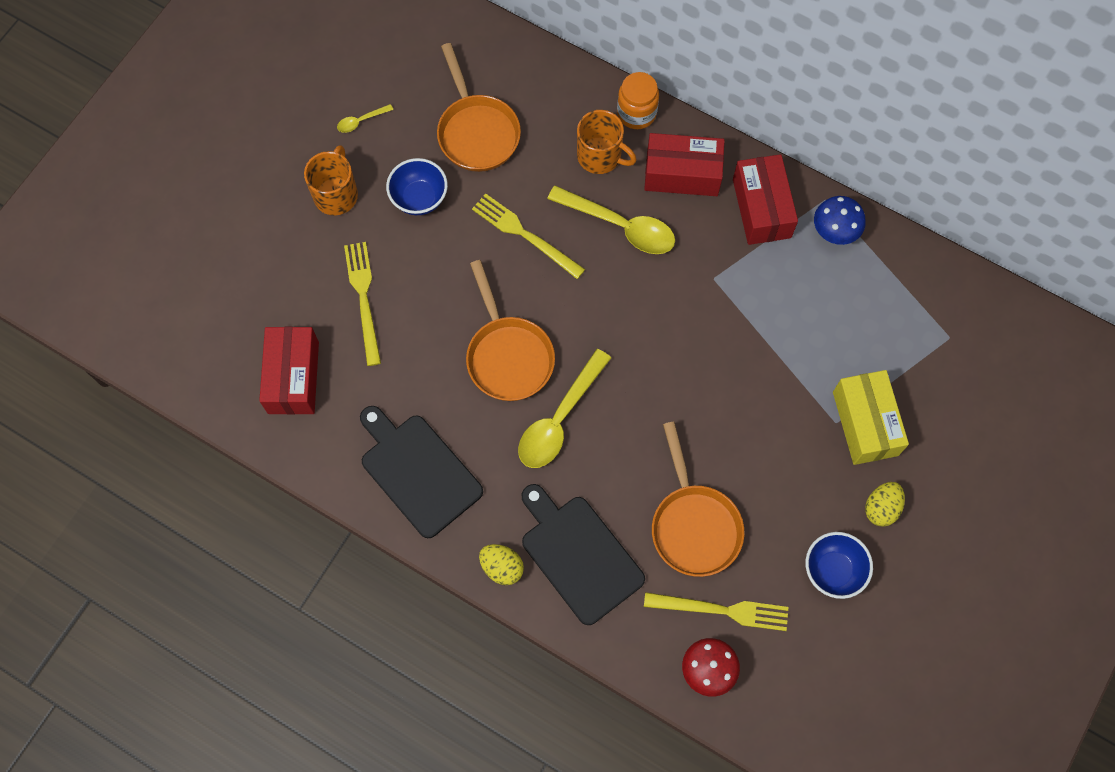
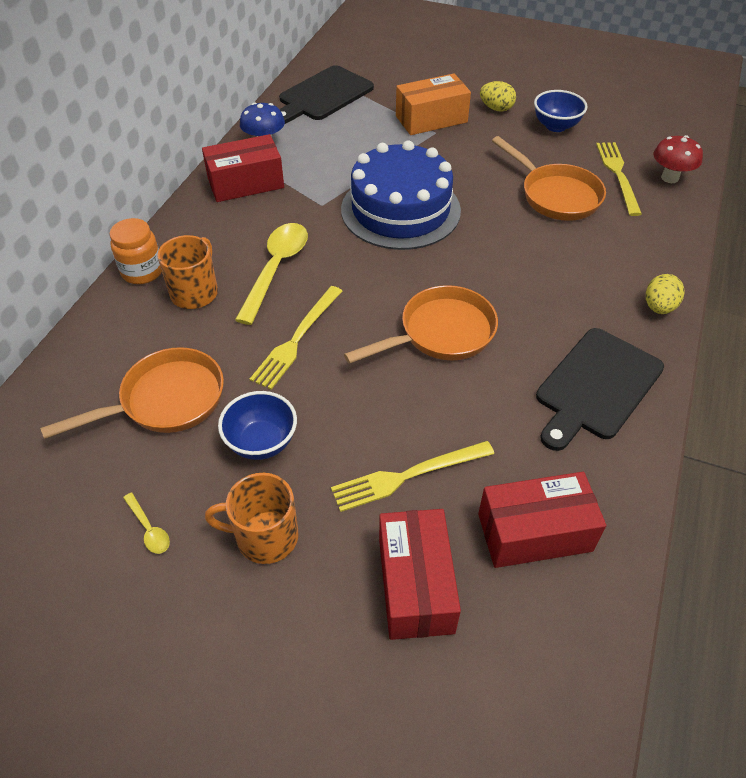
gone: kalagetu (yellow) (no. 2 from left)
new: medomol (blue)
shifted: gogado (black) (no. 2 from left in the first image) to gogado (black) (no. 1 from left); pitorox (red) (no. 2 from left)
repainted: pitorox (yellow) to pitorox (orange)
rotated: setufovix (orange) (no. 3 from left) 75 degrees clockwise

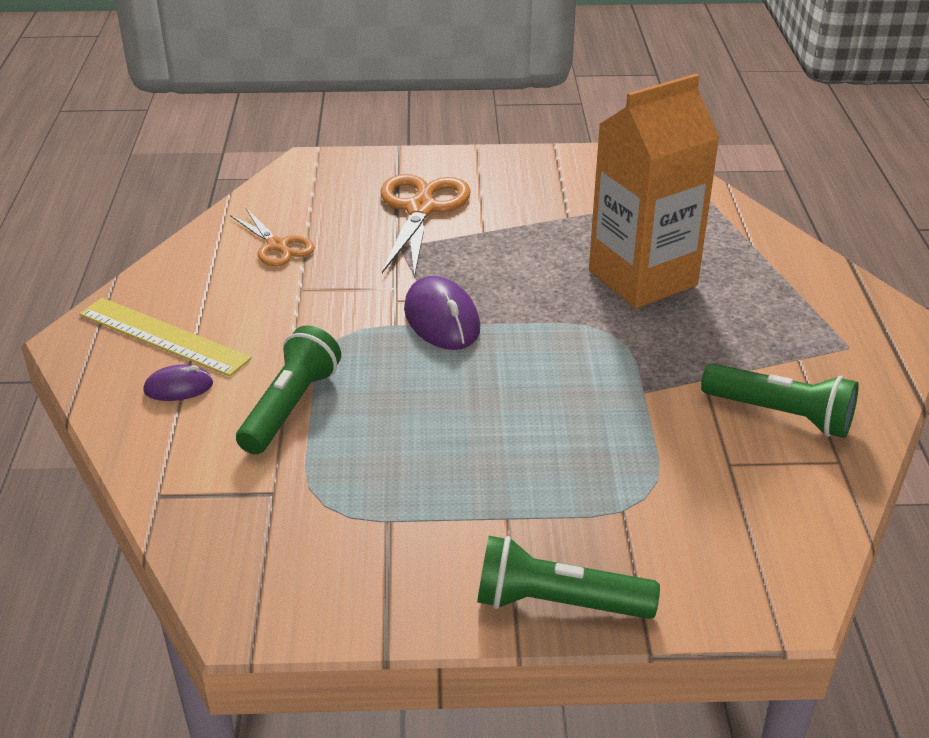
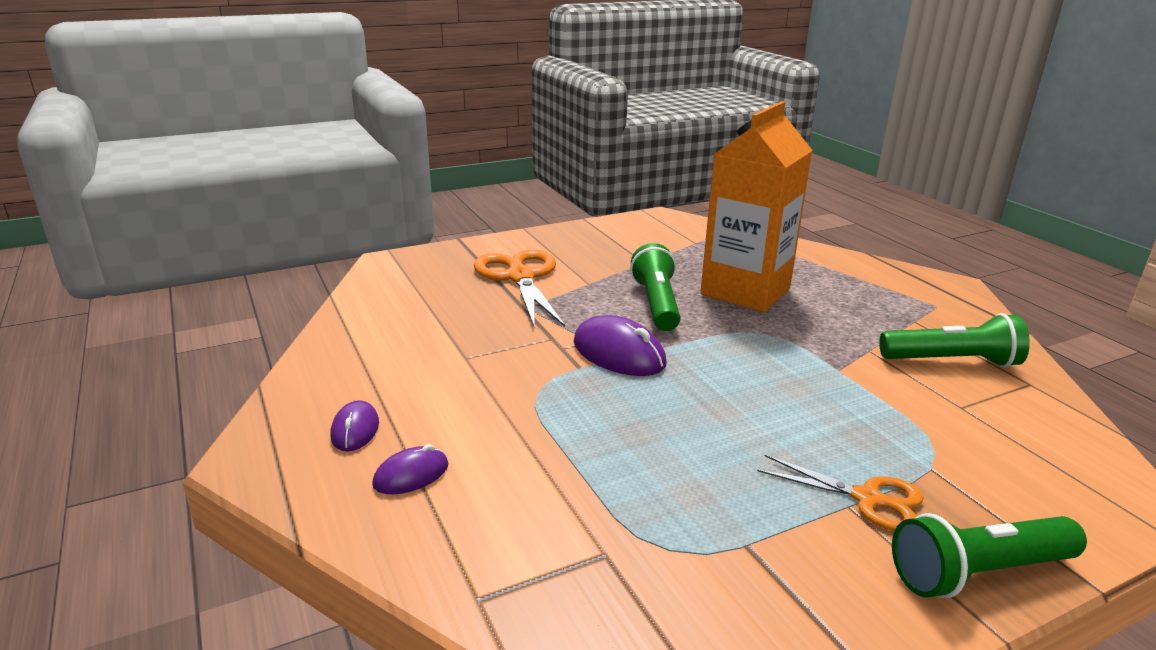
shifted: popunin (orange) (no. 1 from left in the first image) to popunin (orange) (no. 2 from left); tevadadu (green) (no. 1 from left)
swapped: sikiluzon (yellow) to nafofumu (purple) (no. 1 from left)

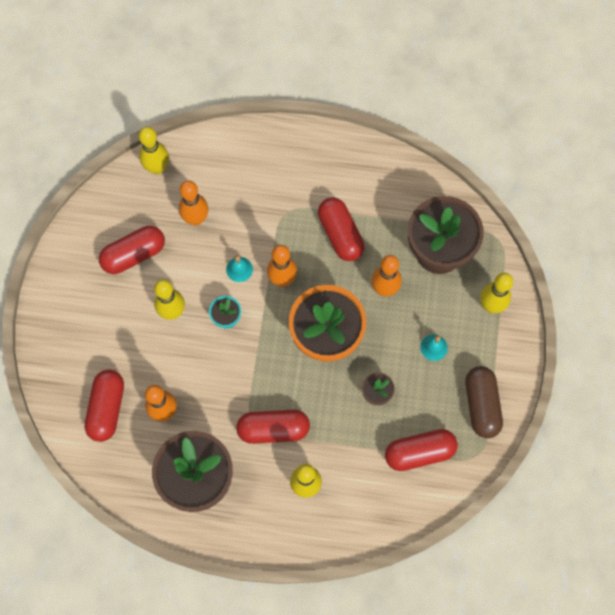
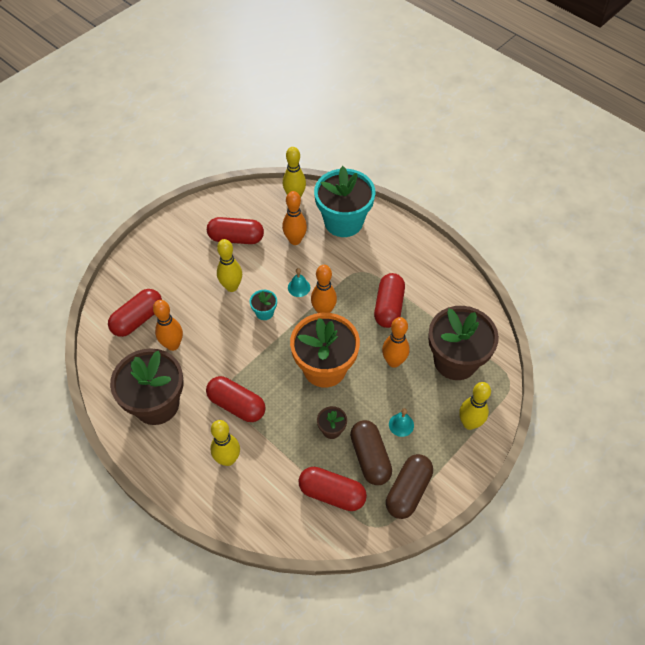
new: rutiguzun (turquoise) (no. 2 from left); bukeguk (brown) (no. 1 from left)

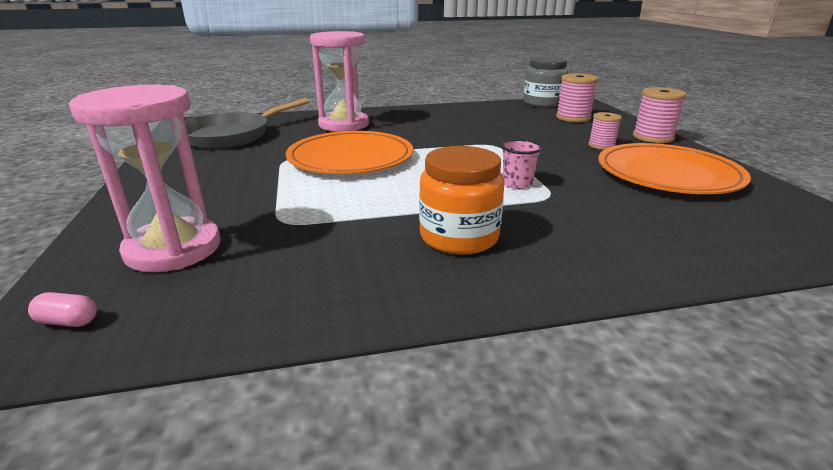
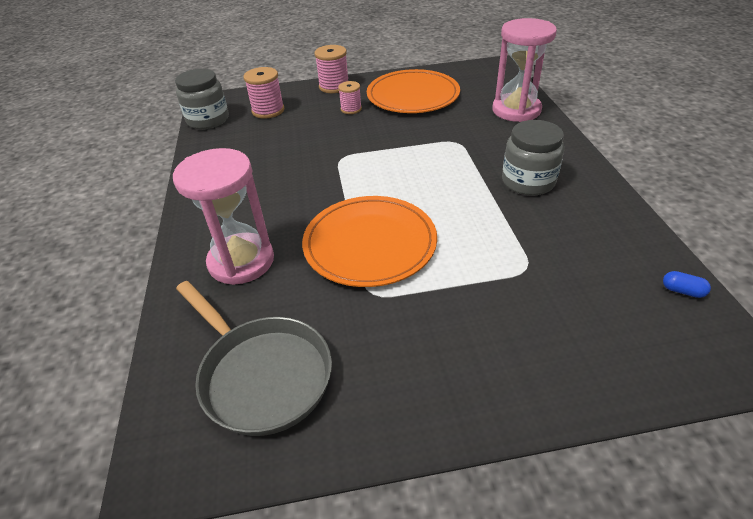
gone: bukeguk (pink); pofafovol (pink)
new: bukeguk (blue)
shifted: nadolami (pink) (no. 1 from left in the first image) to nadolami (pink) (no. 2 from left)
repainted: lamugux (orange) to lamugux (grey) (no. 2 from left)

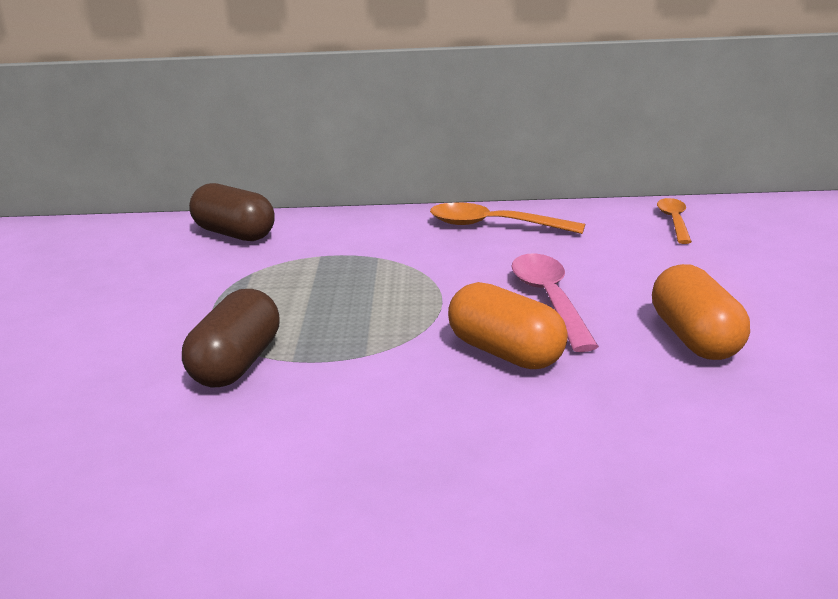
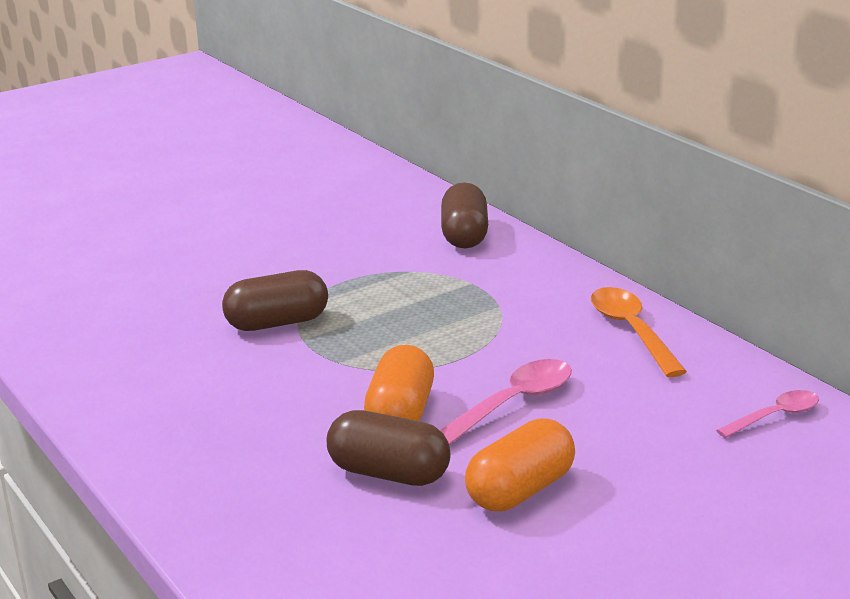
new: bukeguk (brown) (no. 2 from left)
repainted: kalagetu (orange) (no. 2 from left) to kalagetu (pink) (no. 2 from left)

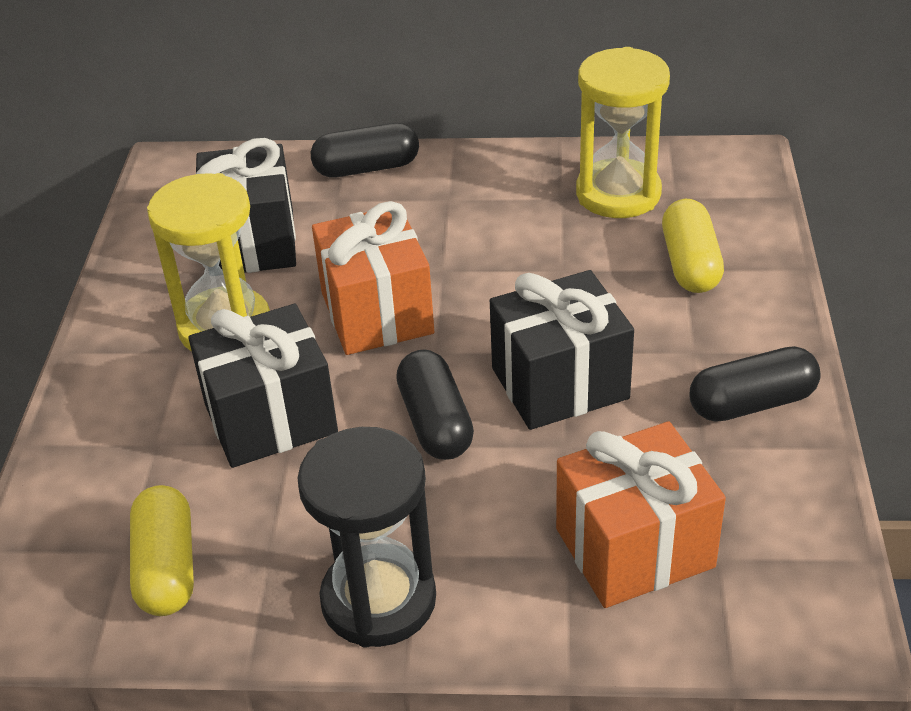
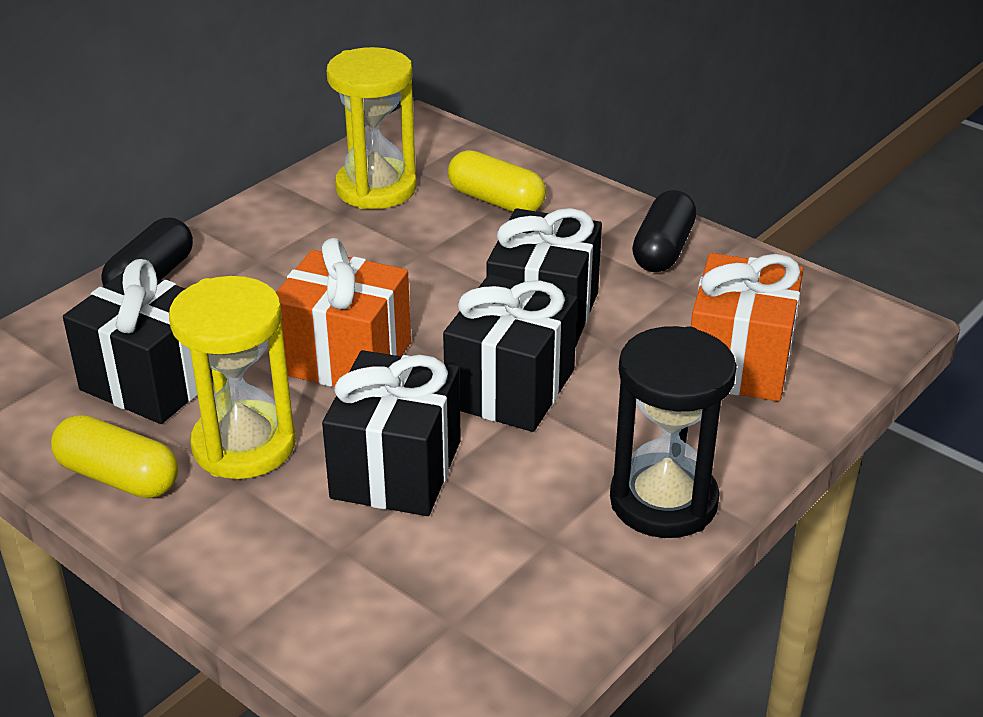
shifted: bukeguk (yellow) (no. 1 from left)
swapped: bukeguk (black) (no. 2 from left) to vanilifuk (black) (no. 3 from left)

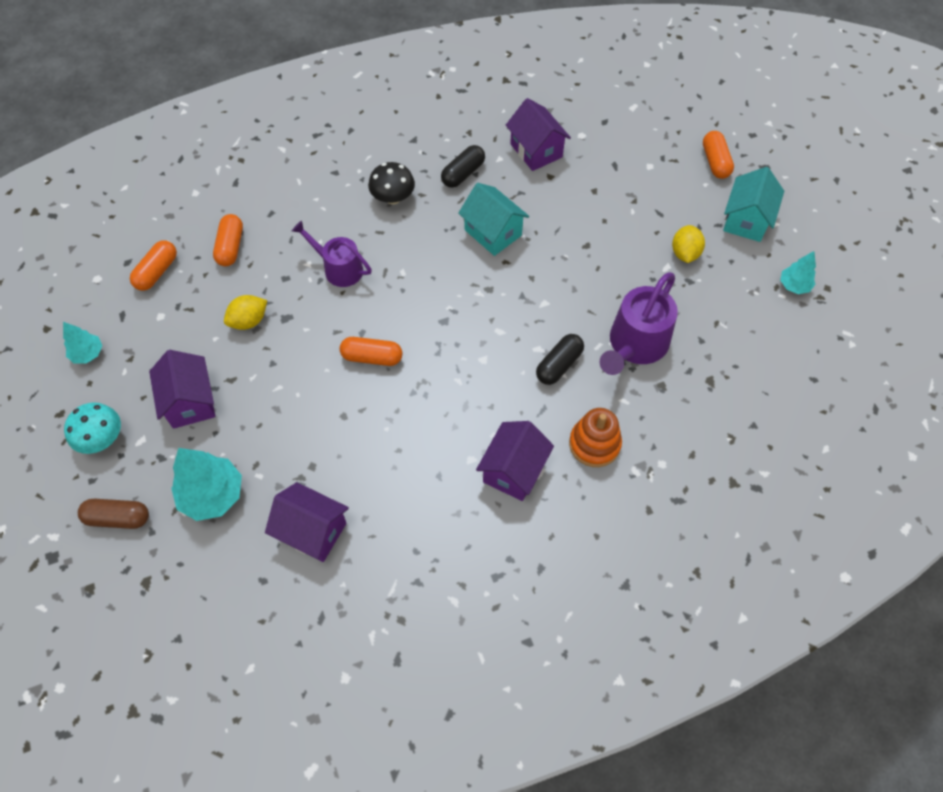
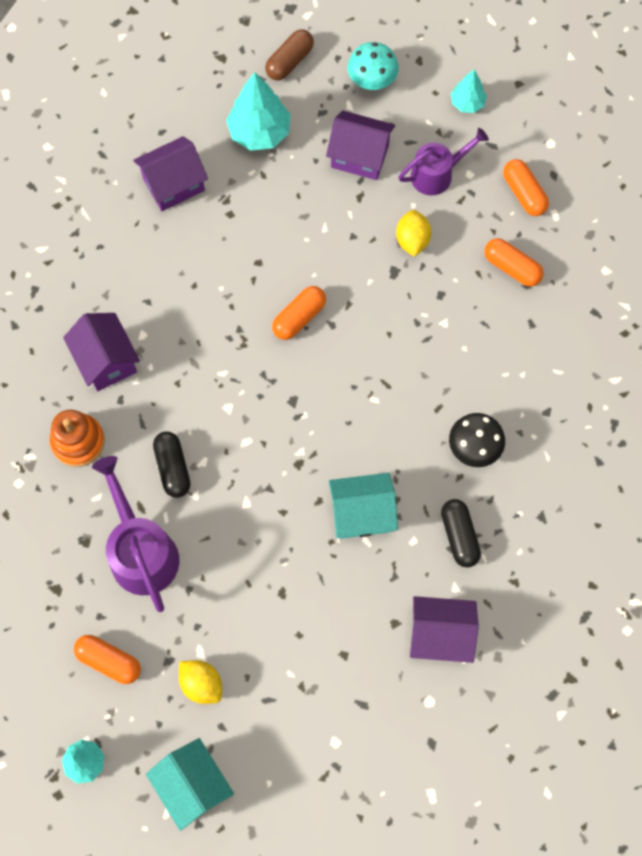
shifted: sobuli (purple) (no. 1 from left in the first image) to sobuli (purple) (no. 2 from left); bukeguk (orange) (no. 4 from left in the first image) to bukeguk (orange) (no. 1 from left)

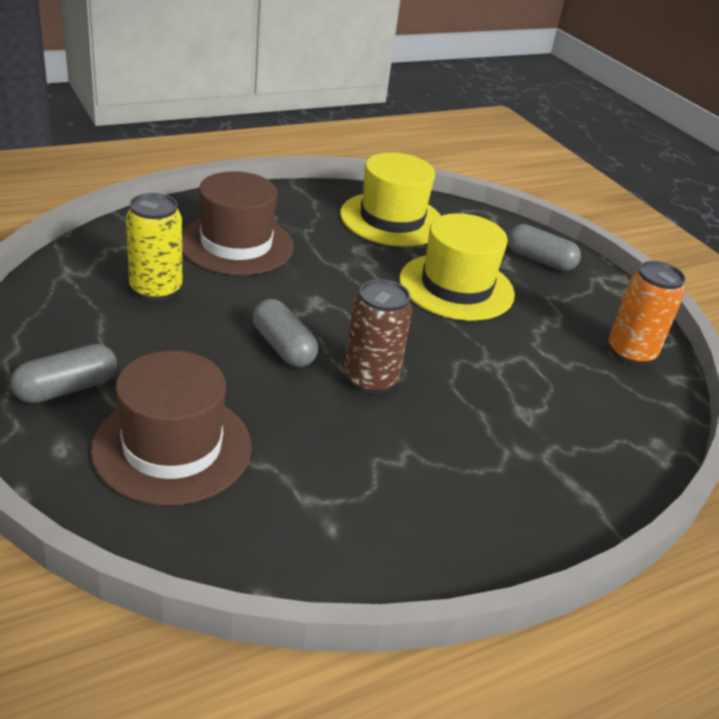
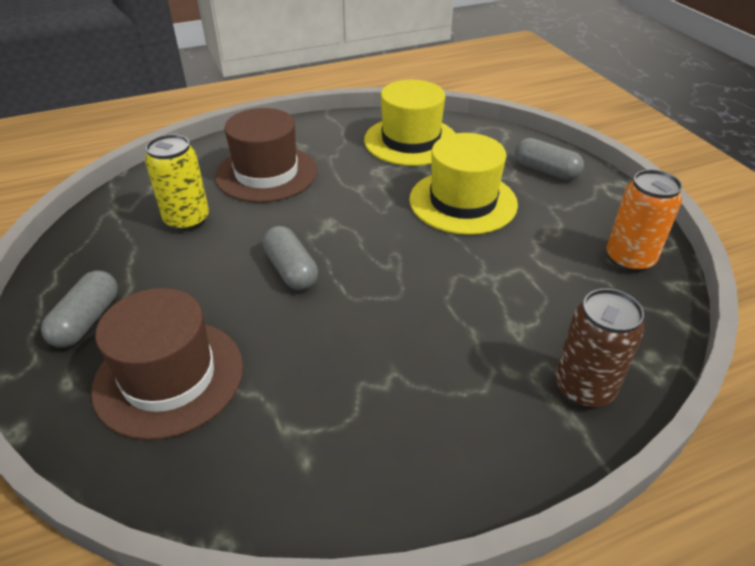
shifted: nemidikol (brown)
rotated: bukeguk (grey) (no. 1 from left) 45 degrees counterclockwise

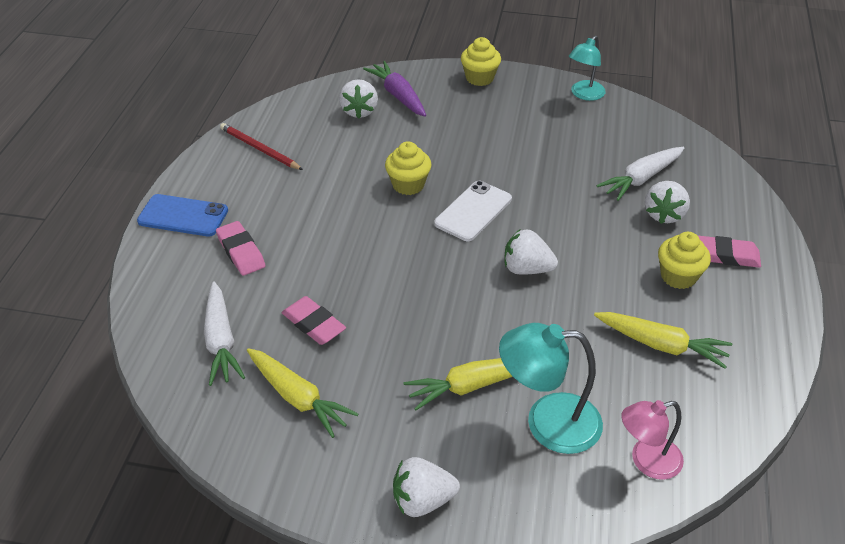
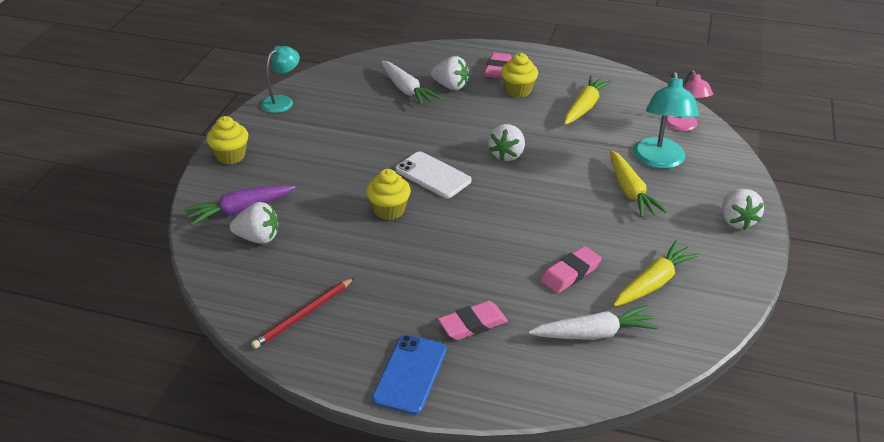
rotated: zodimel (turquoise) (no. 2 from left in the first image) 90 degrees counterclockwise

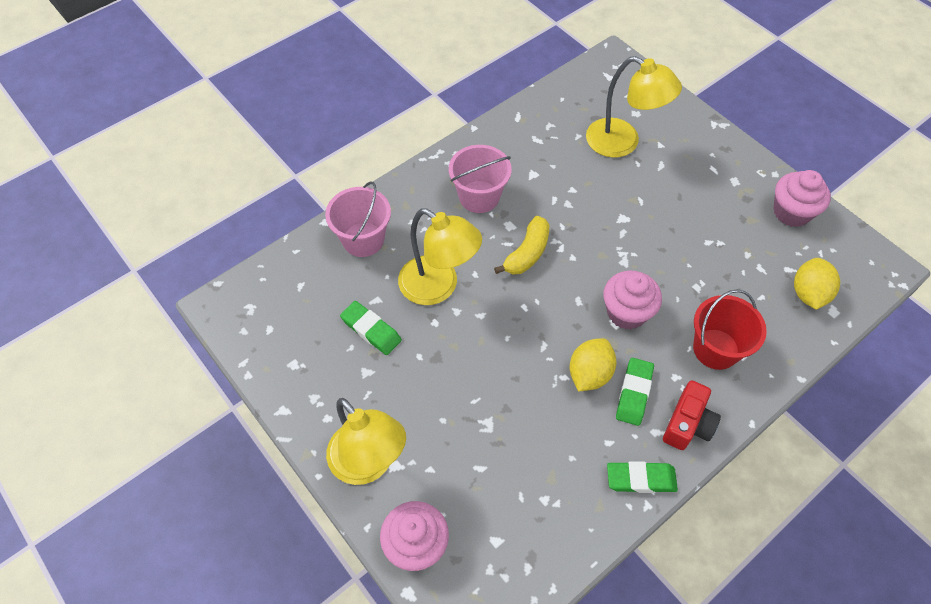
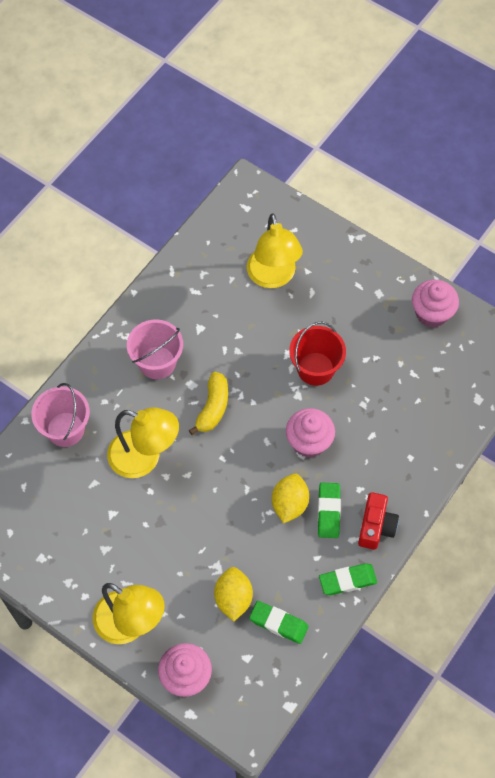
shifted: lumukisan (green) (no. 1 from left); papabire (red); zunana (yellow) (no. 2 from left in the first image) to zunana (yellow) (no. 1 from left)
rotated: zodimel (yellow) (no. 3 from left) 60 degrees clockwise

